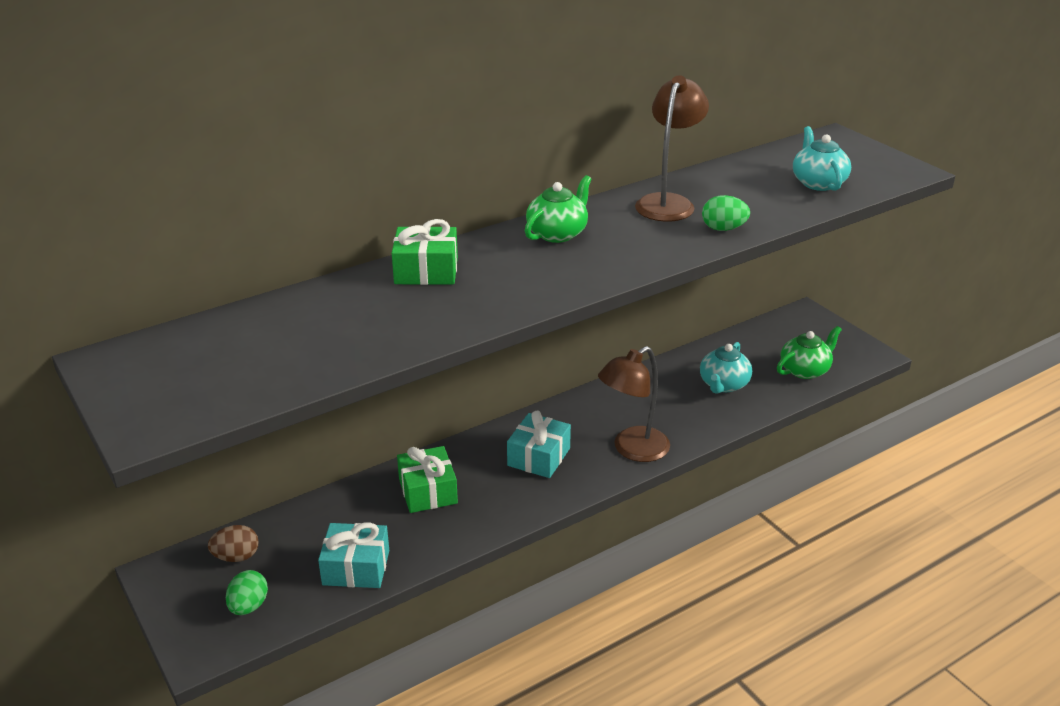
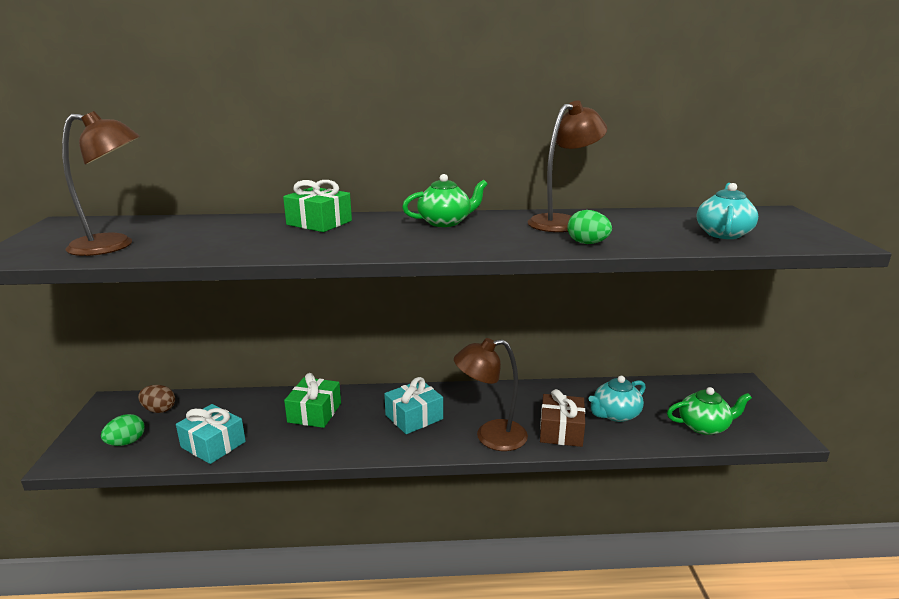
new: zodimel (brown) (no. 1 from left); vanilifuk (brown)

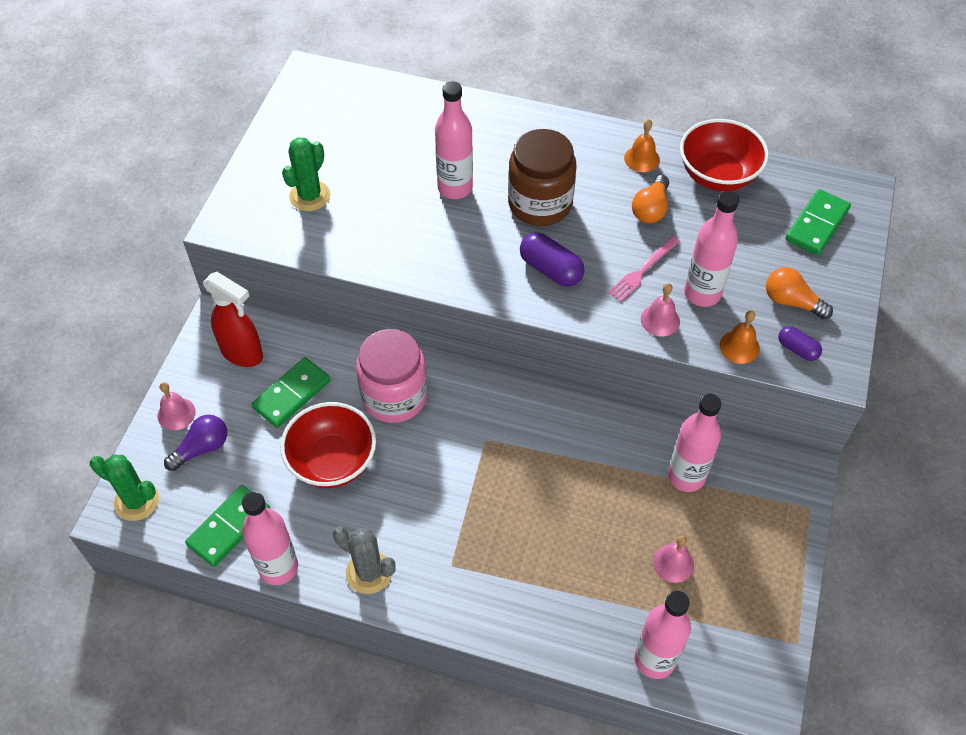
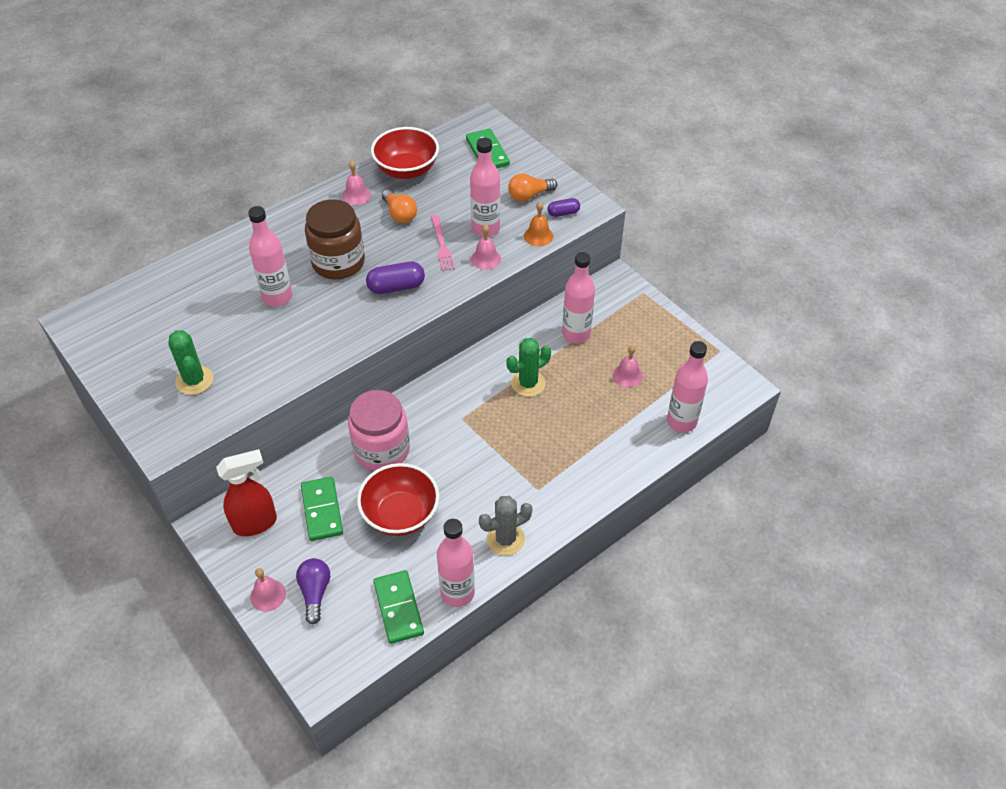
shifted: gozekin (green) (no. 1 from left in the first image) to gozekin (green) (no. 2 from left)
repainted: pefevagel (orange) (no. 1 from left) to pefevagel (pink) (no. 2 from left)

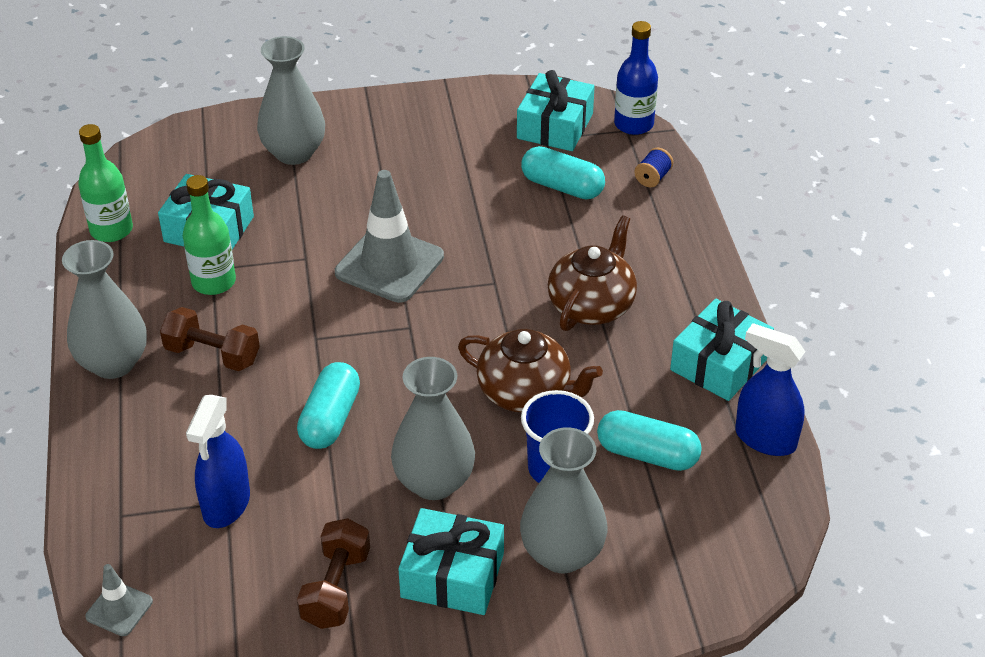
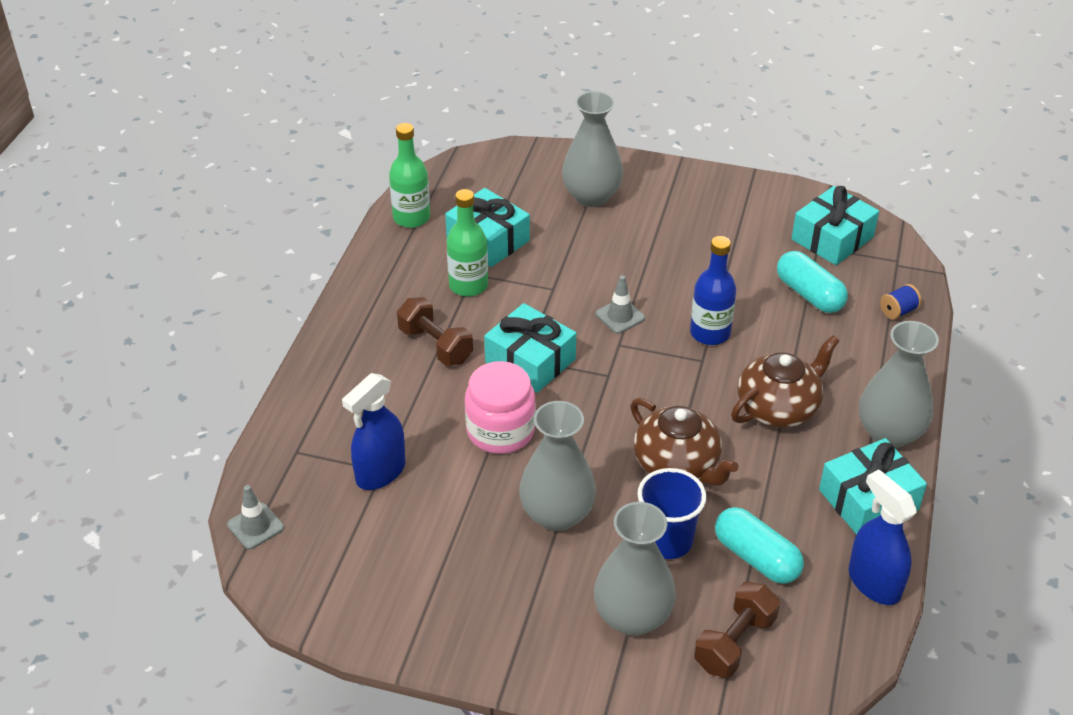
shifted: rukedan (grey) (no. 1 from left in the first image) to rukedan (grey) (no. 4 from left); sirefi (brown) (no. 2 from left); vanilifuk (turquoise) (no. 2 from left); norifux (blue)
swapped: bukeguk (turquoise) (no. 1 from left) to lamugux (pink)
scaled: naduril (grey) (no. 2 from left) x0.49

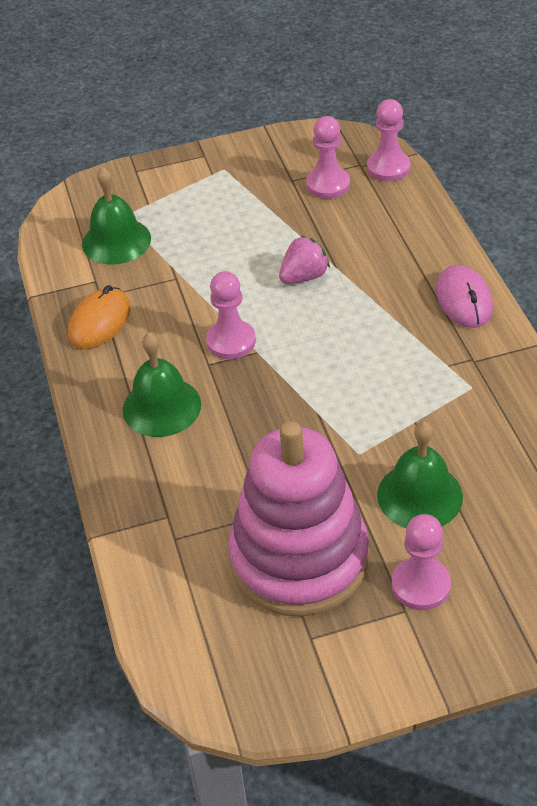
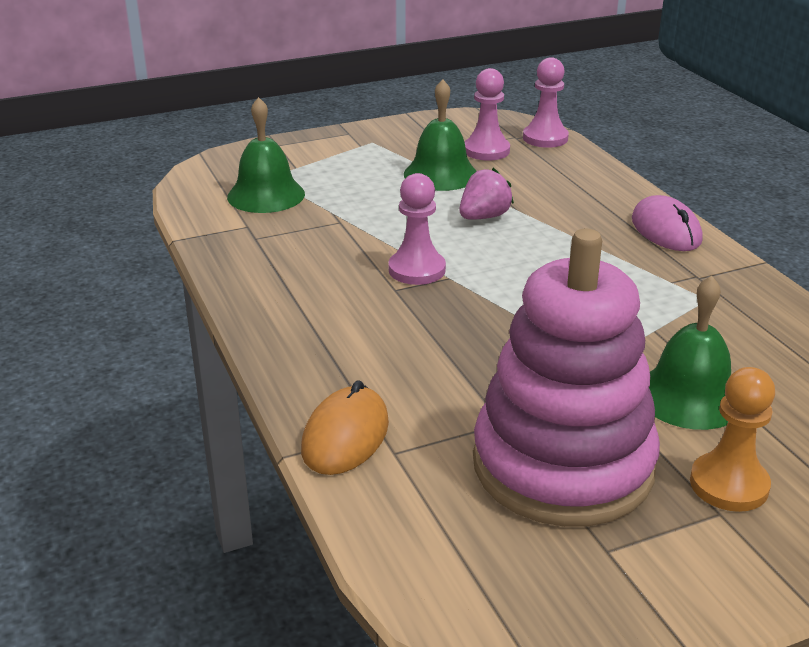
shifted: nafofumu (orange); pefevagel (green) (no. 2 from left)
repainted: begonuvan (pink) (no. 4 from left) to begonuvan (orange)

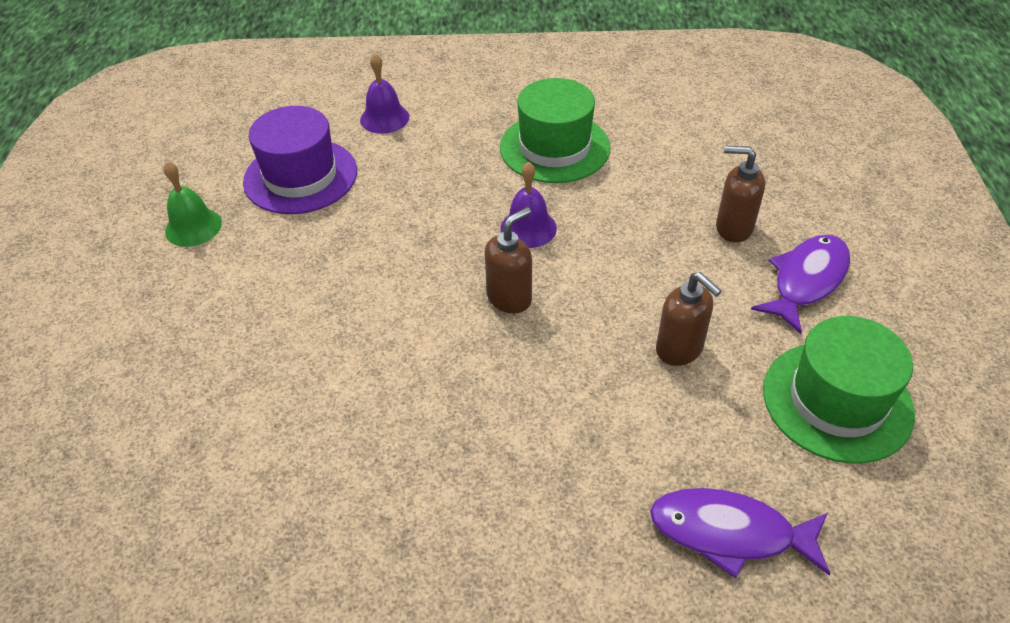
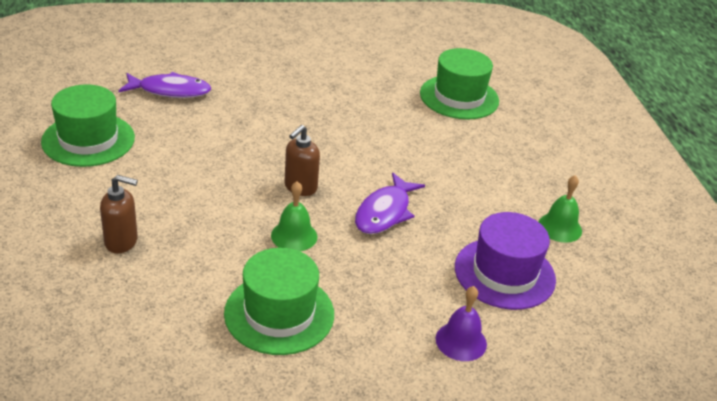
gone: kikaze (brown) (no. 2 from left)
new: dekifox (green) (no. 3 from left)
shifted: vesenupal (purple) (no. 2 from left)
repainted: pefevagel (purple) (no. 2 from left) to pefevagel (green) (no. 1 from left)

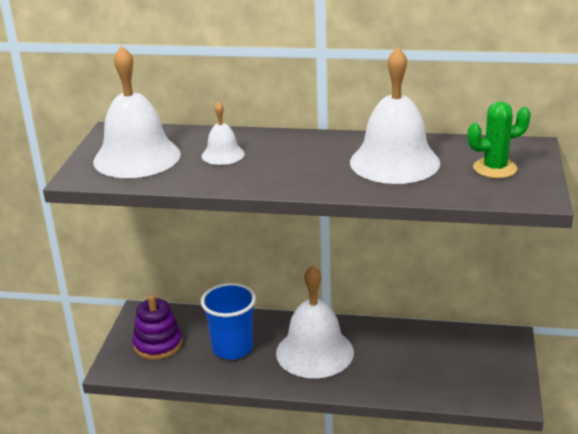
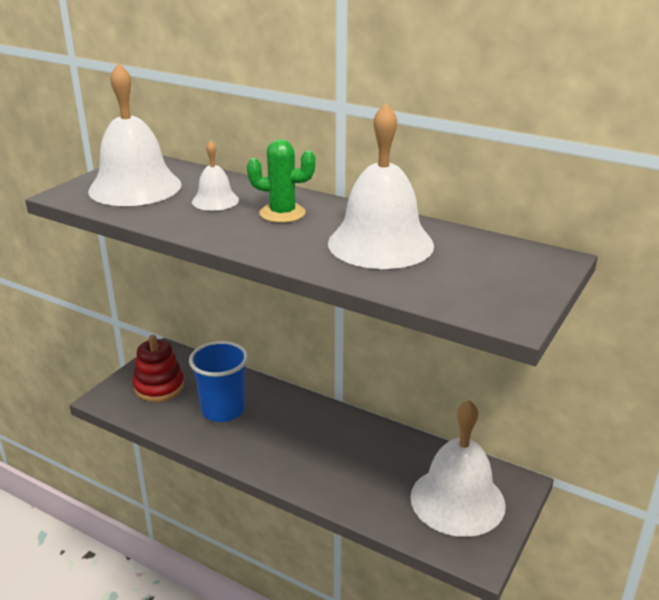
shifted: pefevagel (white) (no. 3 from left in the first image) to pefevagel (white) (no. 4 from left); gozekin (green)
repainted: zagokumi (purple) to zagokumi (red)

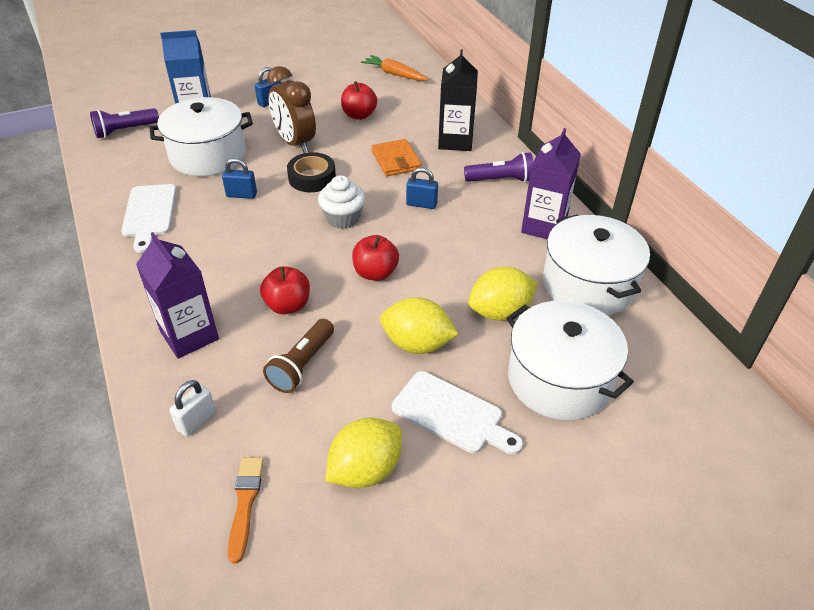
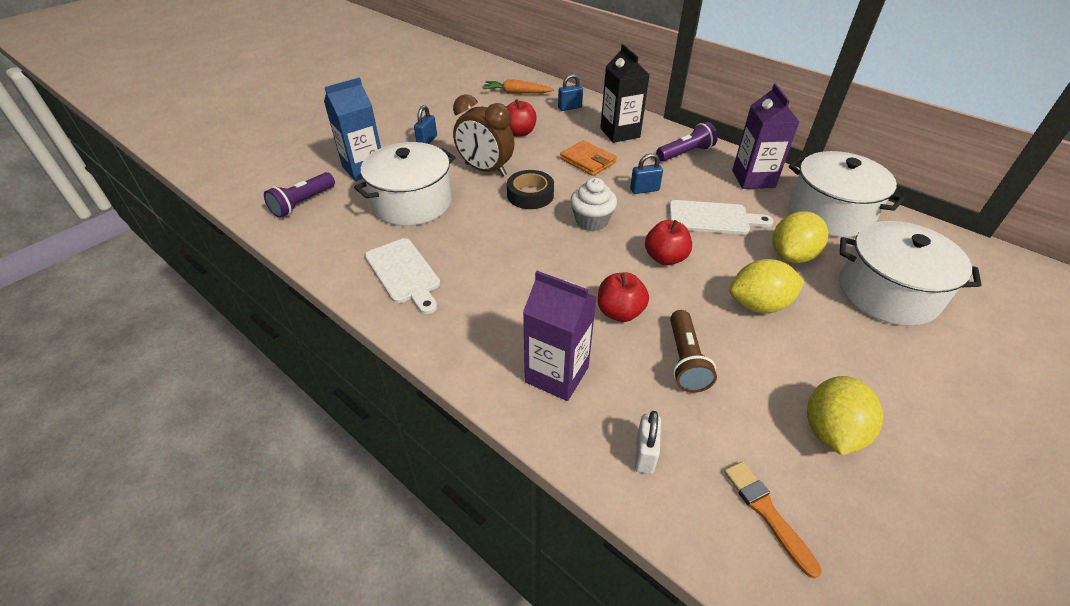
shifted: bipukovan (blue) (no. 1 from left in the first image) to bipukovan (blue) (no. 2 from left); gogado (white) (no. 2 from left)

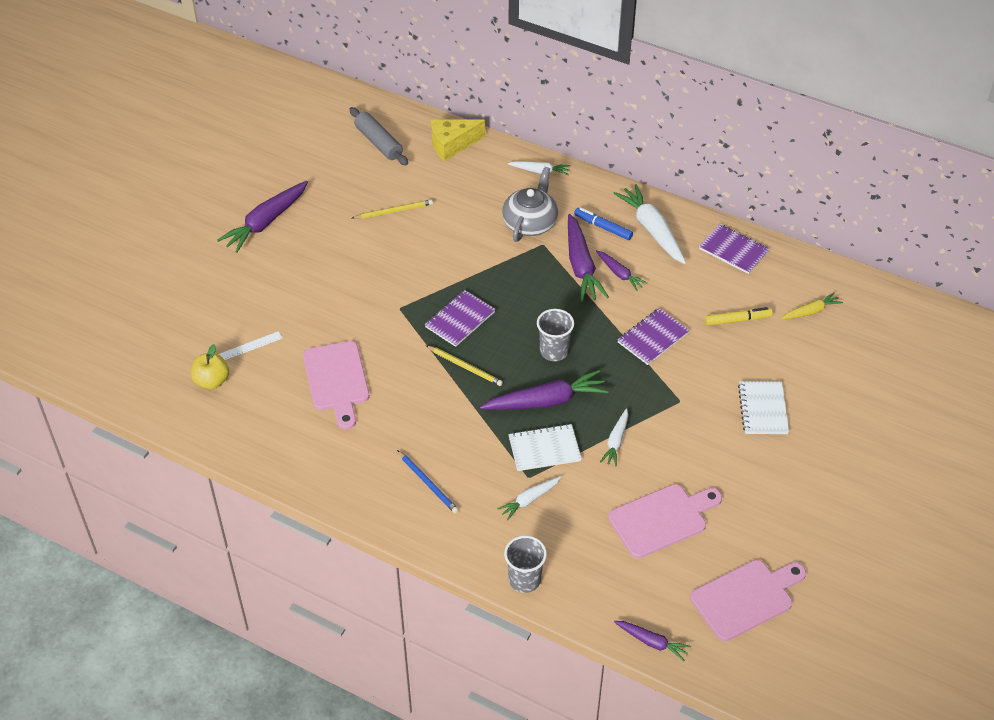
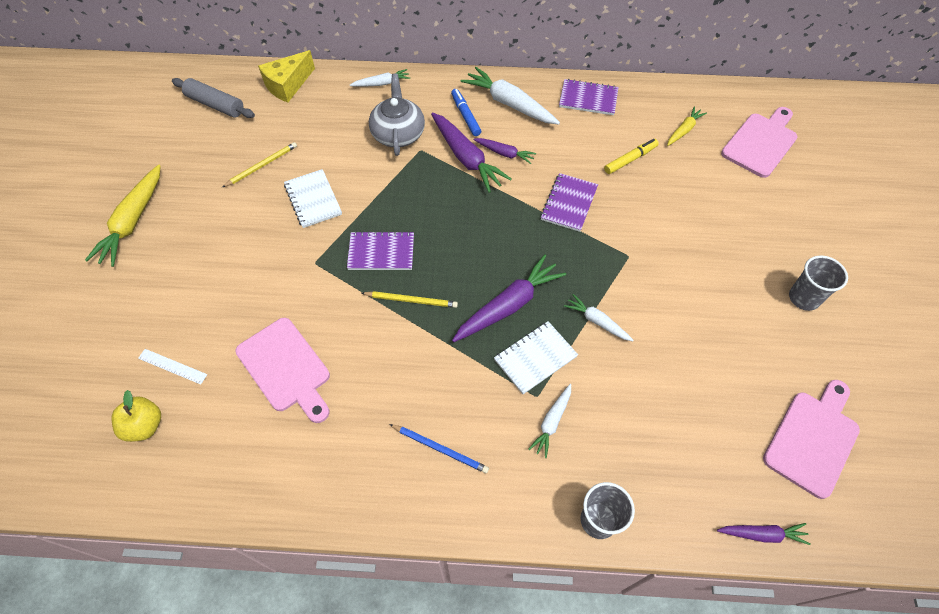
shifted: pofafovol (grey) (no. 2 from left); gogado (pink) (no. 2 from left); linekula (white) (no. 2 from left in the first image) to linekula (white) (no. 1 from left)
repainted: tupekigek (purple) (no. 1 from left) to tupekigek (yellow) (no. 1 from left)
rotated: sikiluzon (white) 75 degrees clockwise; linekula (purple) (no. 1 from left) 75 degrees clockwise; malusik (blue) 60 degrees clockwise; tupekigek (white) (no. 3 from left in the first image) 135 degrees clockwise

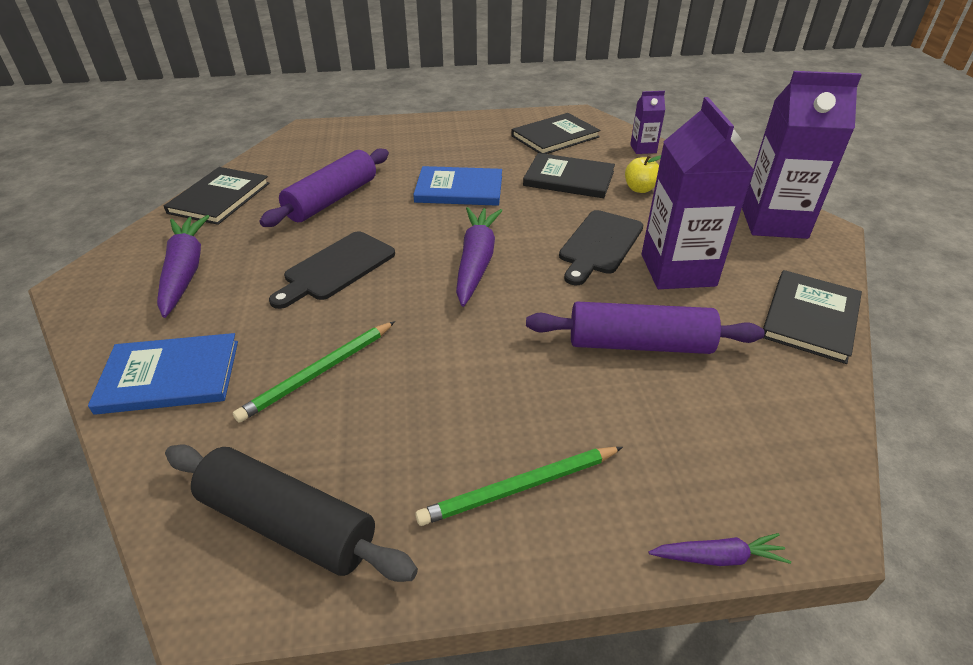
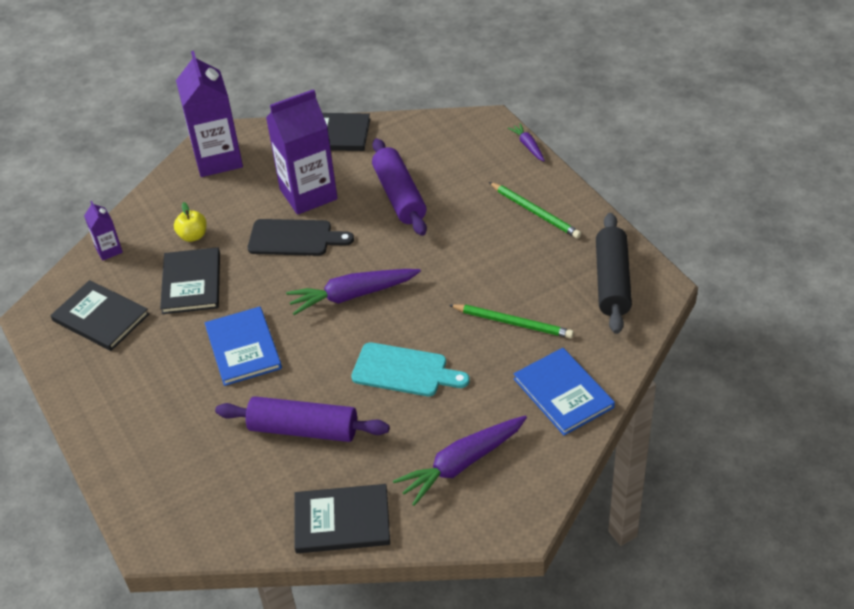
repainted: gogado (black) (no. 1 from left) to gogado (turquoise)

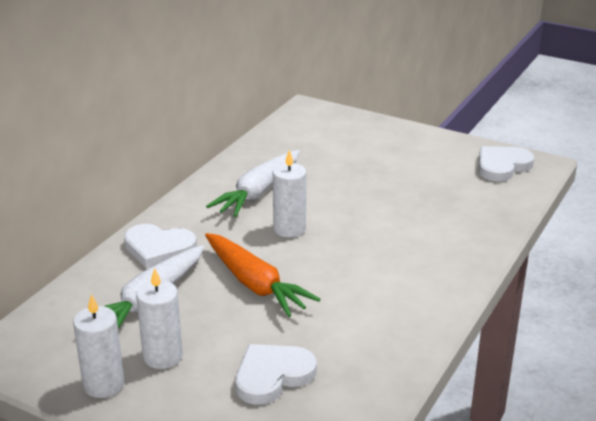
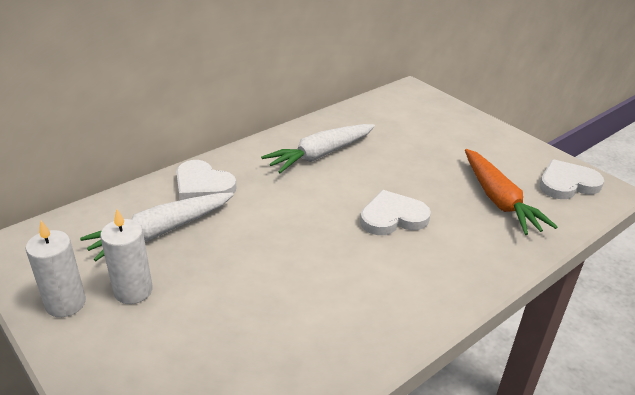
gone: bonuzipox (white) (no. 3 from left)
shifted: tupekigek (orange); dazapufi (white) (no. 2 from left)

